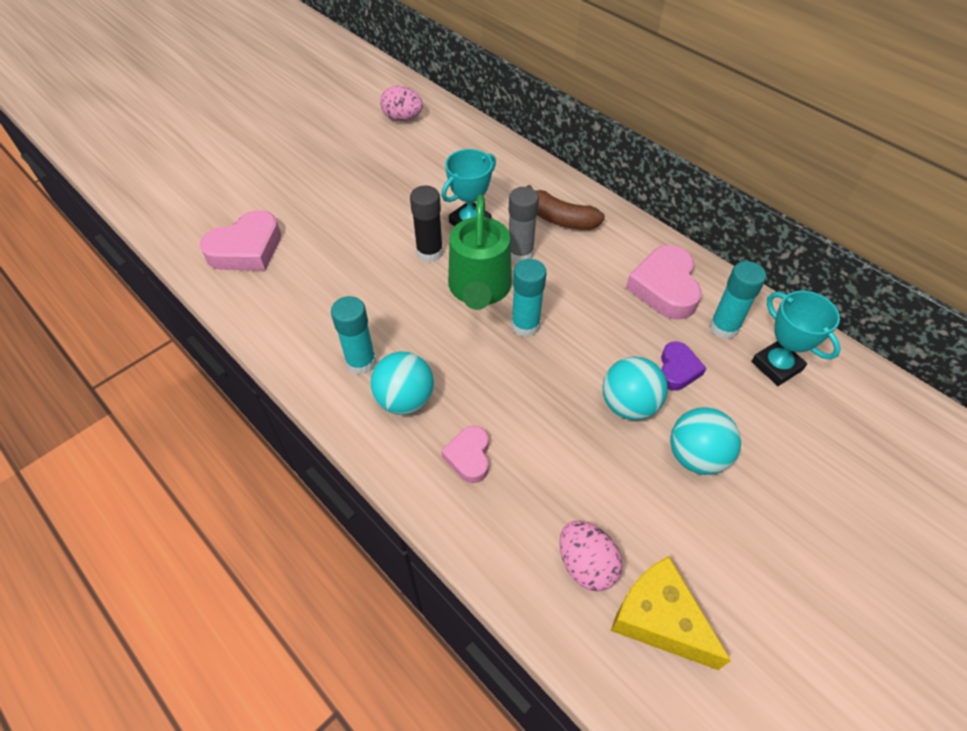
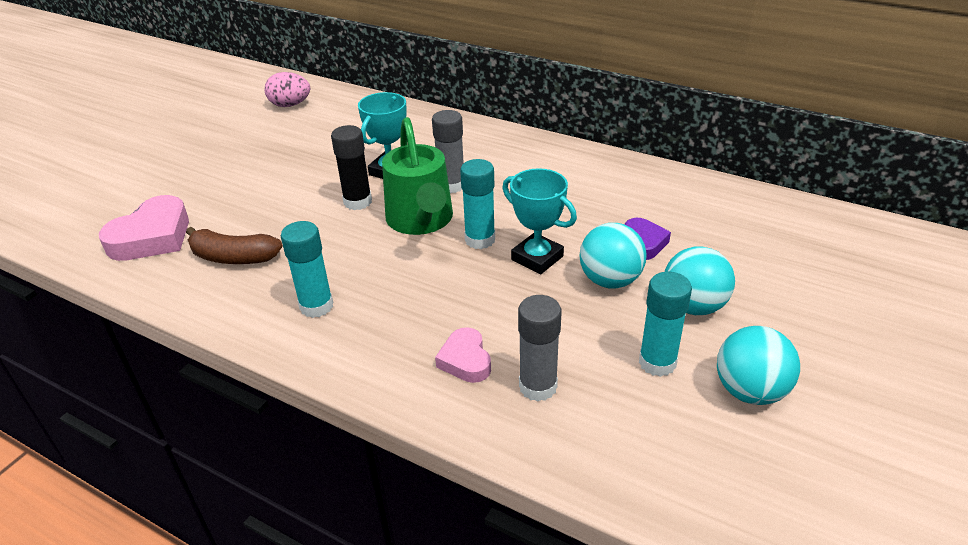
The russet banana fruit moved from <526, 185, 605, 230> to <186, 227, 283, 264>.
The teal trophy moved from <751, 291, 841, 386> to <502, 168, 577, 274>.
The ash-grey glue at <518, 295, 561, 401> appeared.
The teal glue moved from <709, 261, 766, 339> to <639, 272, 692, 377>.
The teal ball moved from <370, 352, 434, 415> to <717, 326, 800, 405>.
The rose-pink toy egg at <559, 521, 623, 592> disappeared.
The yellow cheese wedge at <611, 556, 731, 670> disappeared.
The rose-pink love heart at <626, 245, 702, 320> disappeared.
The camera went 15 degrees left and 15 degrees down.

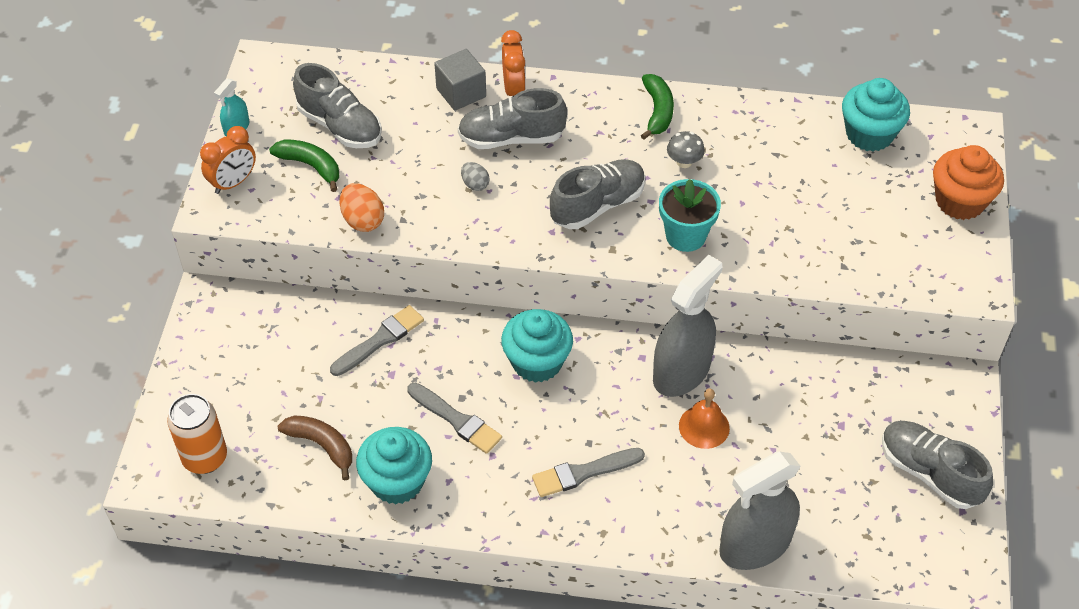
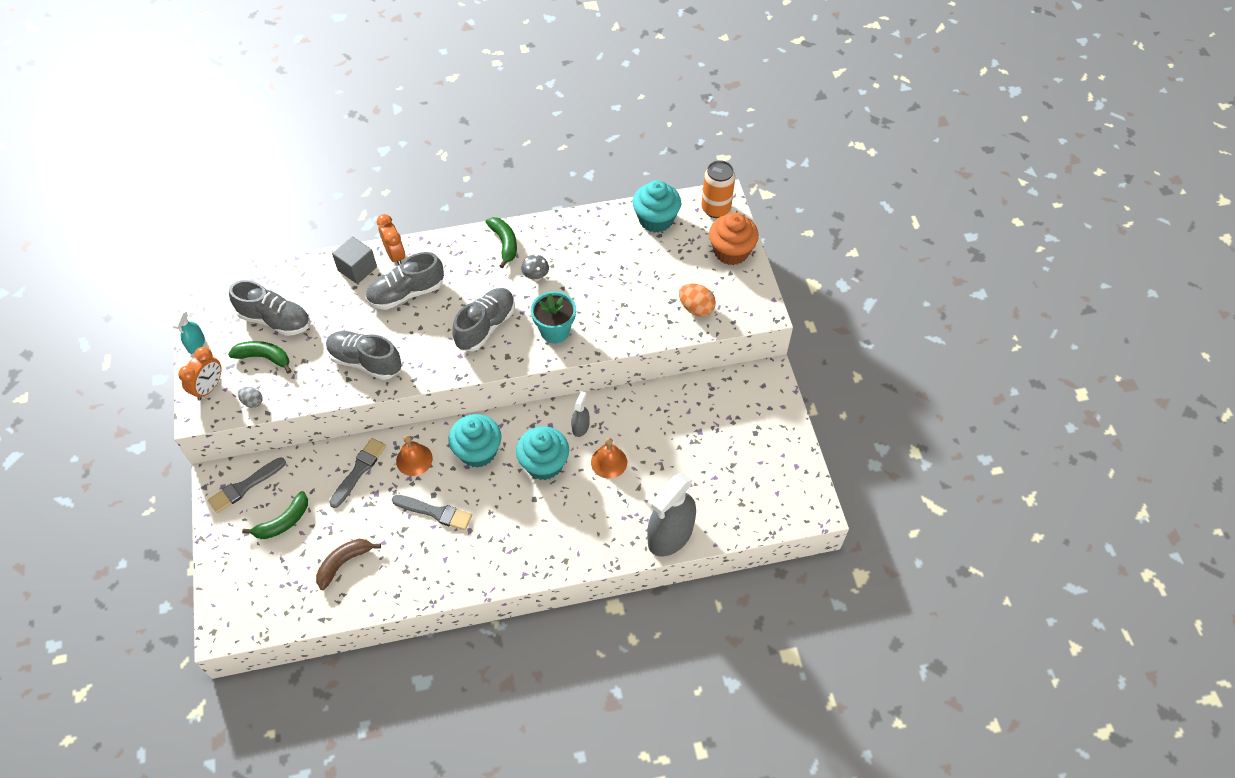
The ash-grey paintbrush moved from <532, 448, 645, 497> to <208, 457, 286, 513>.
The ash-grey toy egg moved from <461, 162, 490, 191> to <238, 387, 263, 408>.
The emerald banana fruit at <242, 491, 308, 539> appeared.
The russet banana fruit at <278, 415, 352, 480> turned 60 degrees counterclockwise.
The ash-grey sneaker moved from <882, 421, 993, 509> to <326, 331, 402, 380>.
The orange hand bell at <396, 435, 433, 476> appeared.
The teal muffin moved from <356, 427, 432, 504> to <516, 426, 569, 480>.
The ash-grey spray cleaner at <653, 255, 722, 397> changed to 0.46 times the size.
The orange toy egg moved from <339, 183, 384, 232> to <679, 283, 716, 317>.
The orange soda can moved from <167, 394, 227, 474> to <701, 160, 735, 218>.
The camera went 20 degrees left and 5 degrees up.

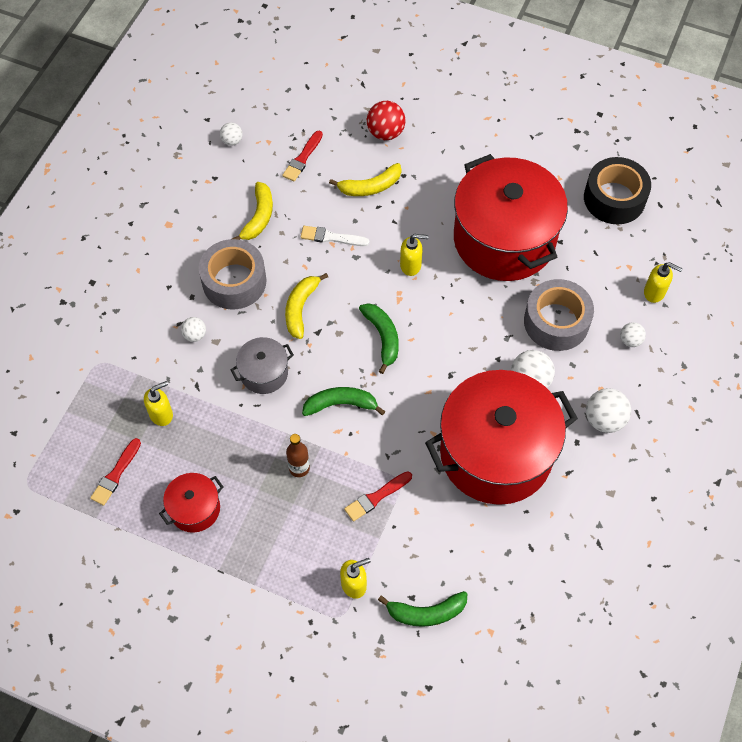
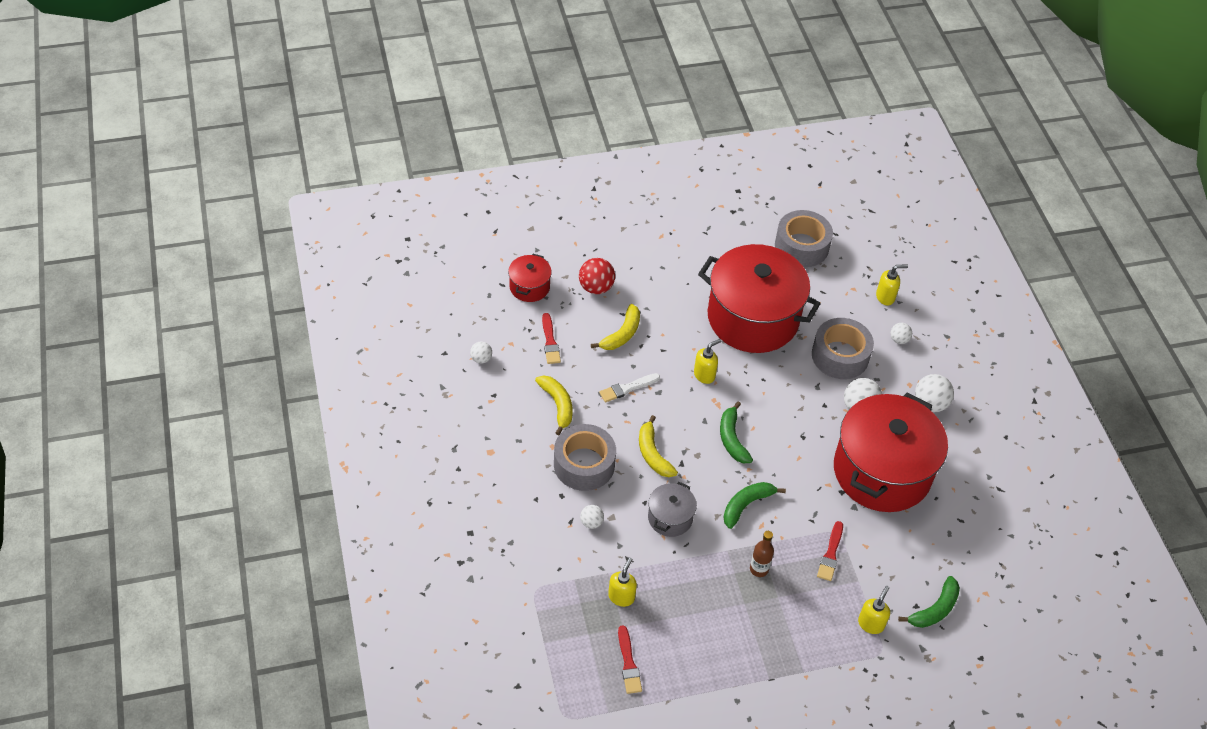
The crimson cooking pot moved from <159, 473, 223, 533> to <508, 254, 552, 302>.
The emerald banana fruit at <359, 303, 399, 374> turned 135 degrees counterclockwise.
The black sticky tape at <584, 157, 651, 224> became the ash-grey sticky tape at <775, 210, 833, 267>.
The camera went 40 degrees left and 10 degrees down.

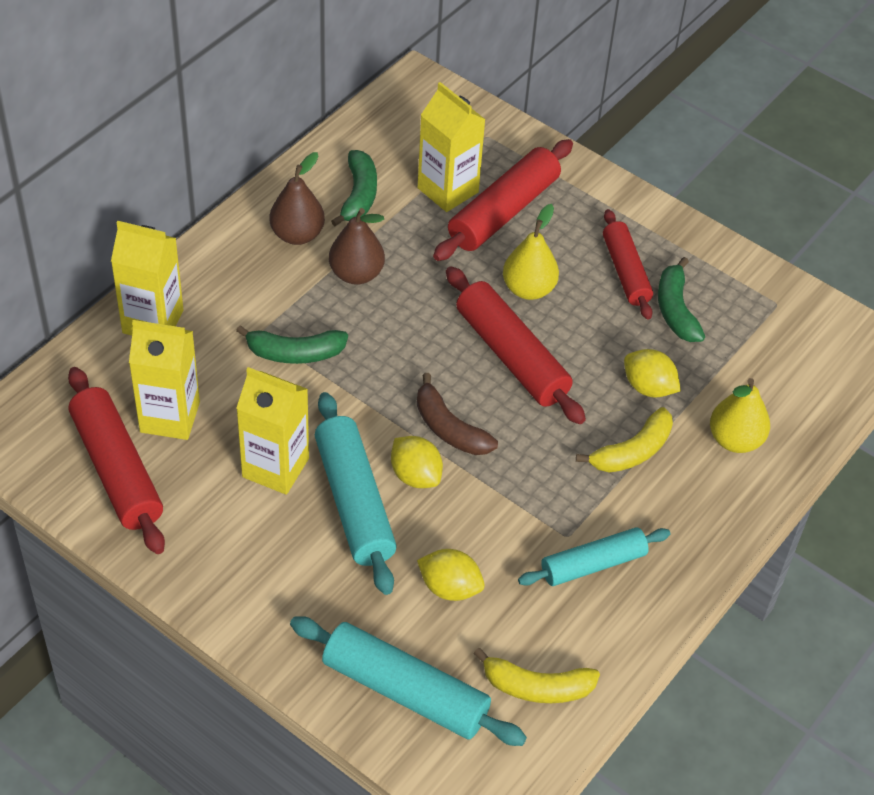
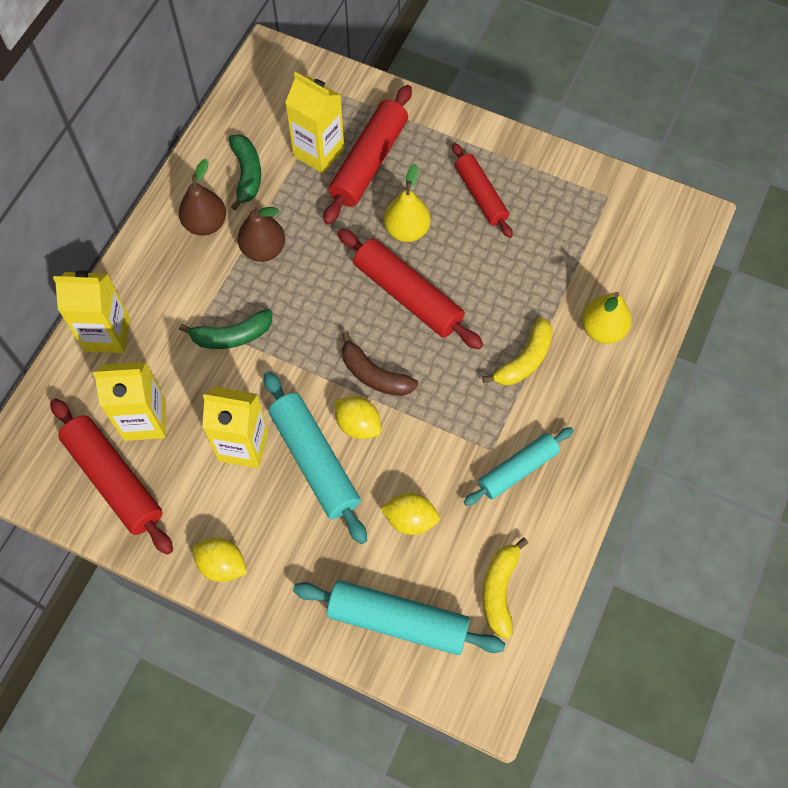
The yellow toy lemon moved from <624, 349, 681, 398> to <192, 538, 247, 582>.
The yellow banana fruit at <473, 648, 600, 703> turned 105 degrees clockwise.
The emerald banana fruit at <658, 257, 705, 342> disappeared.
The camera went 10 degrees left and 15 degrees up.

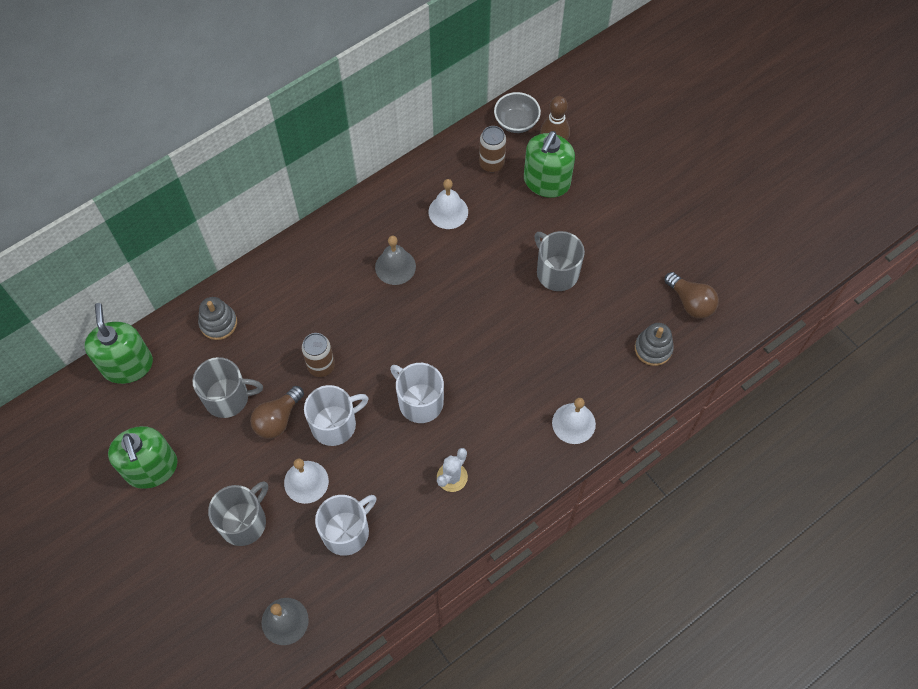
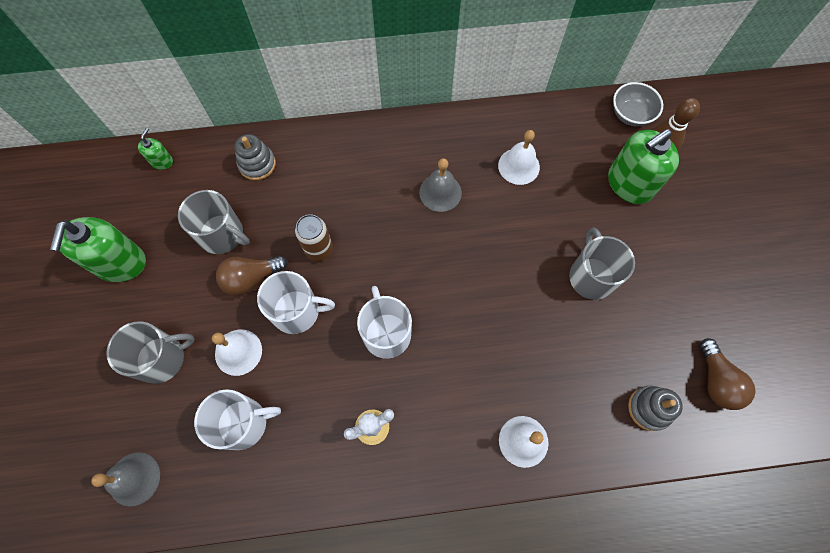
The emerald soap pump at <85, 303, 153, 384> changed to 0.47 times the size.
The russet soda can at <479, 126, 506, 172> disappeared.
The camera went 30 degrees right and 5 degrees up.

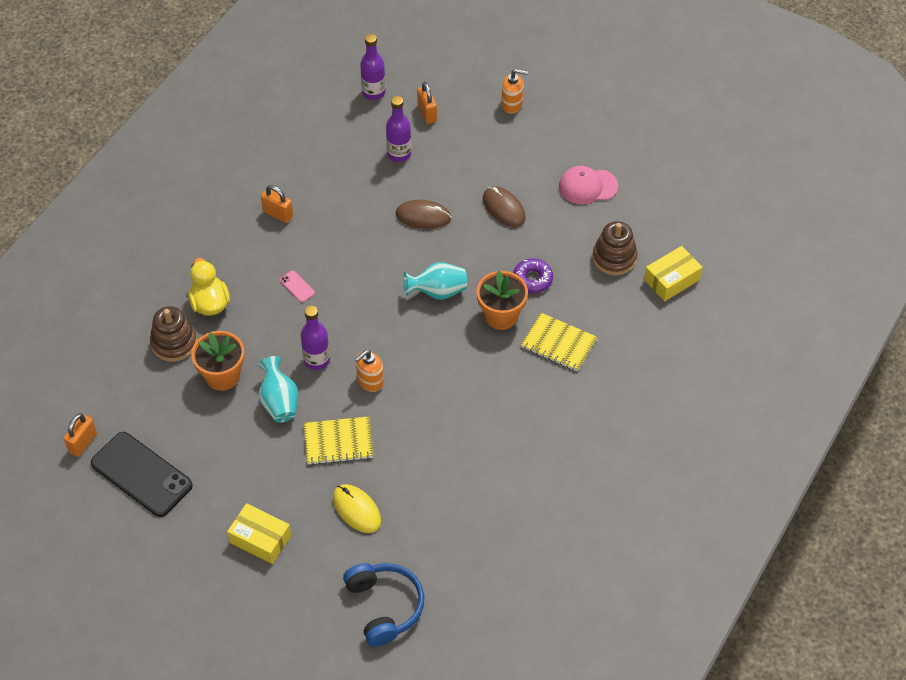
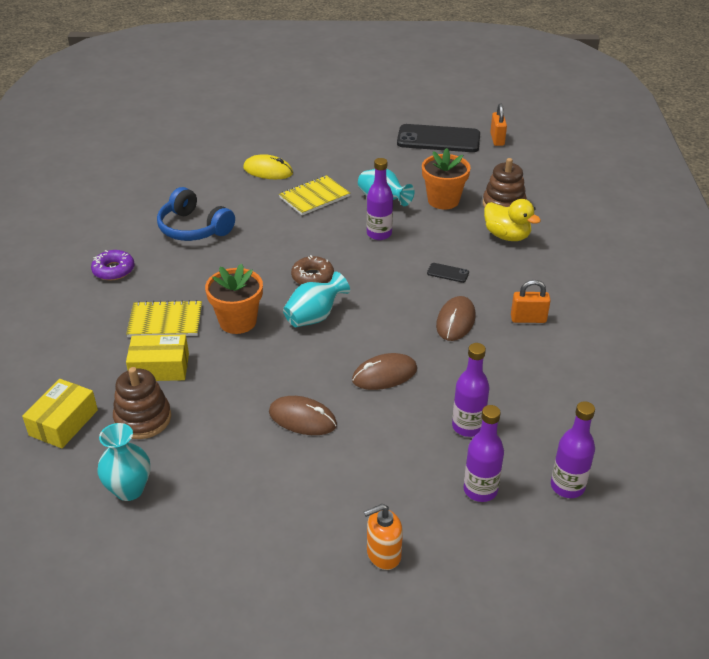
The violet donut moved from <513, 258, 553, 293> to <91, 250, 135, 280>.
The teal tall vase at <97, 423, 150, 501> appeared.
The yellow package moved from <227, 503, 291, 564> to <126, 335, 189, 381>.
The royal blue headphones moved from <343, 563, 424, 647> to <157, 187, 235, 241>.
The russet donut at <291, 255, 334, 285> appeared.
The rose-pink phone at <280, 270, 315, 303> became the black phone at <427, 263, 469, 283>.
The russet computer mouse at <436, 296, 475, 341> appeared.
The orange small lock at <417, 82, 437, 124> was replaced by the violet flask at <463, 405, 504, 502>.
The orange soap pump at <355, 350, 384, 392> disappeared.
The rose-pink baseball cap at <559, 166, 618, 204> disappeared.
The camera went 150 degrees right and 15 degrees down.

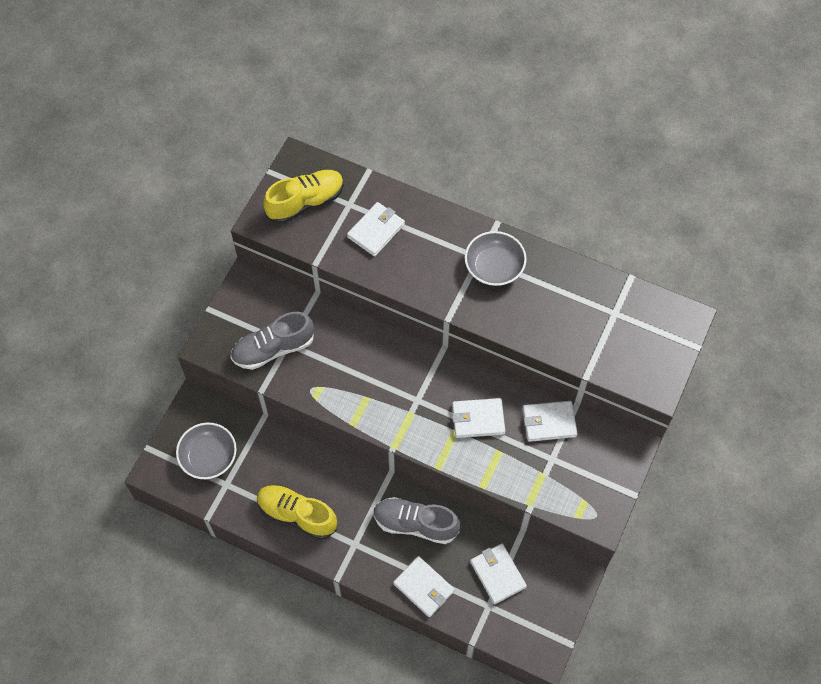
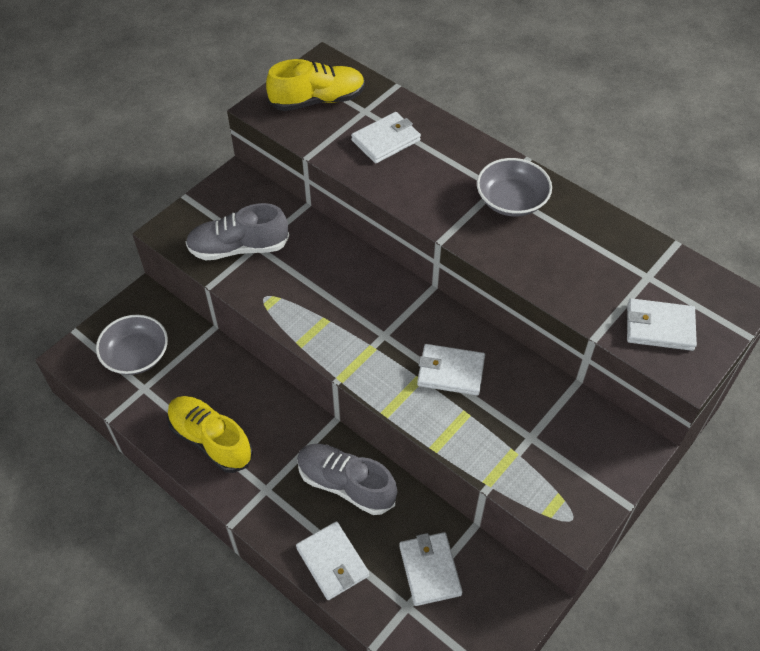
The pure white wallet moved from <523, 401, 578, 442> to <627, 298, 697, 351>.
The camera went 15 degrees right and 10 degrees down.

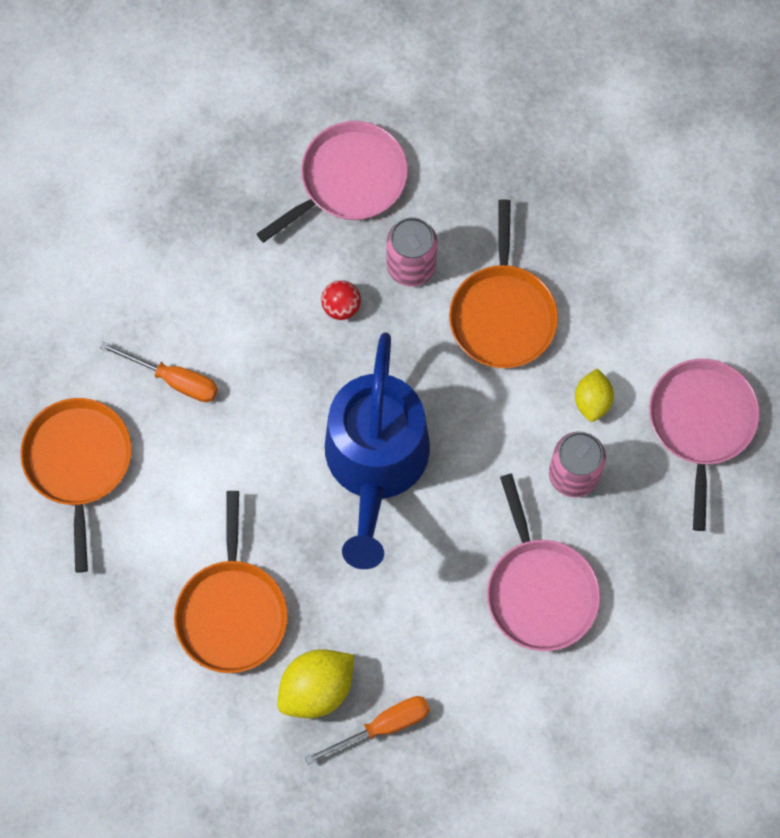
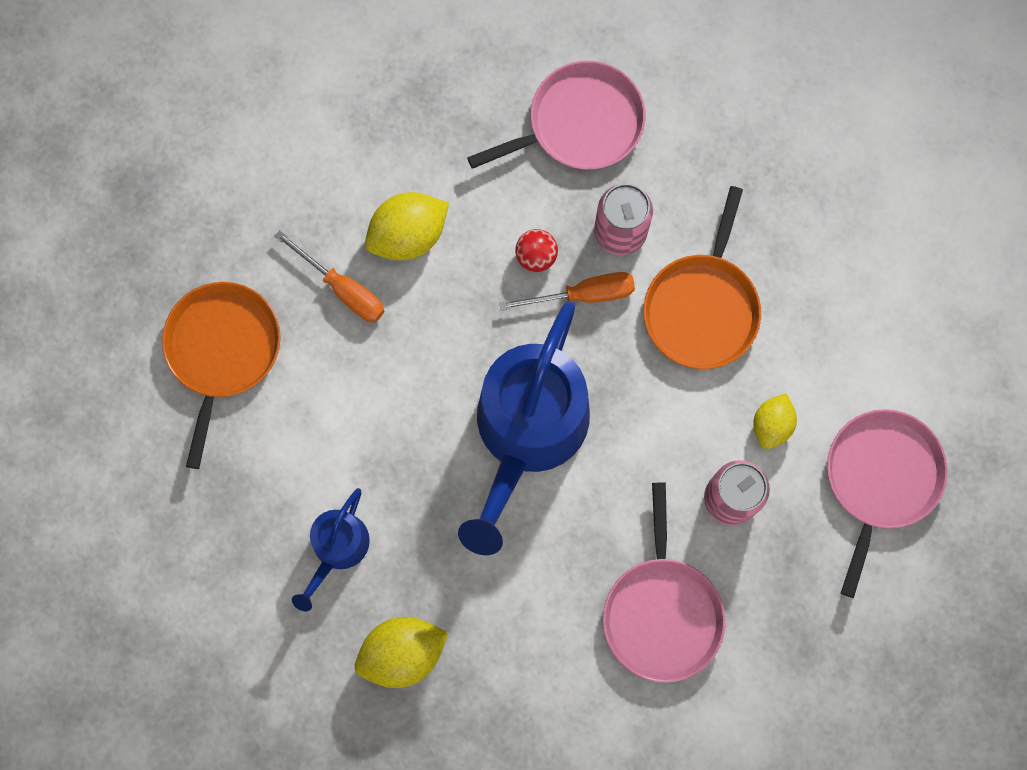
The orange pan at <174, 491, 288, 673> was replaced by the royal blue watering pot at <292, 488, 370, 612>.
The yellow toy lemon at <365, 192, 449, 261> appeared.
The orange hand screwdriver moved from <305, 696, 430, 765> to <499, 272, 635, 310>.
The camera went 15 degrees right and 5 degrees up.

